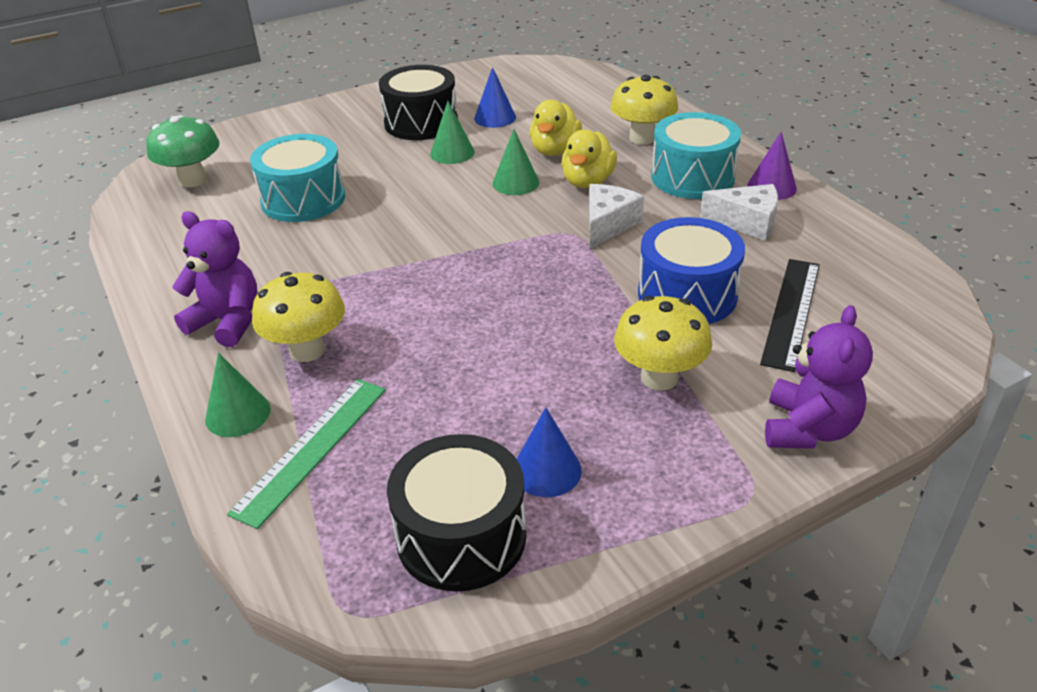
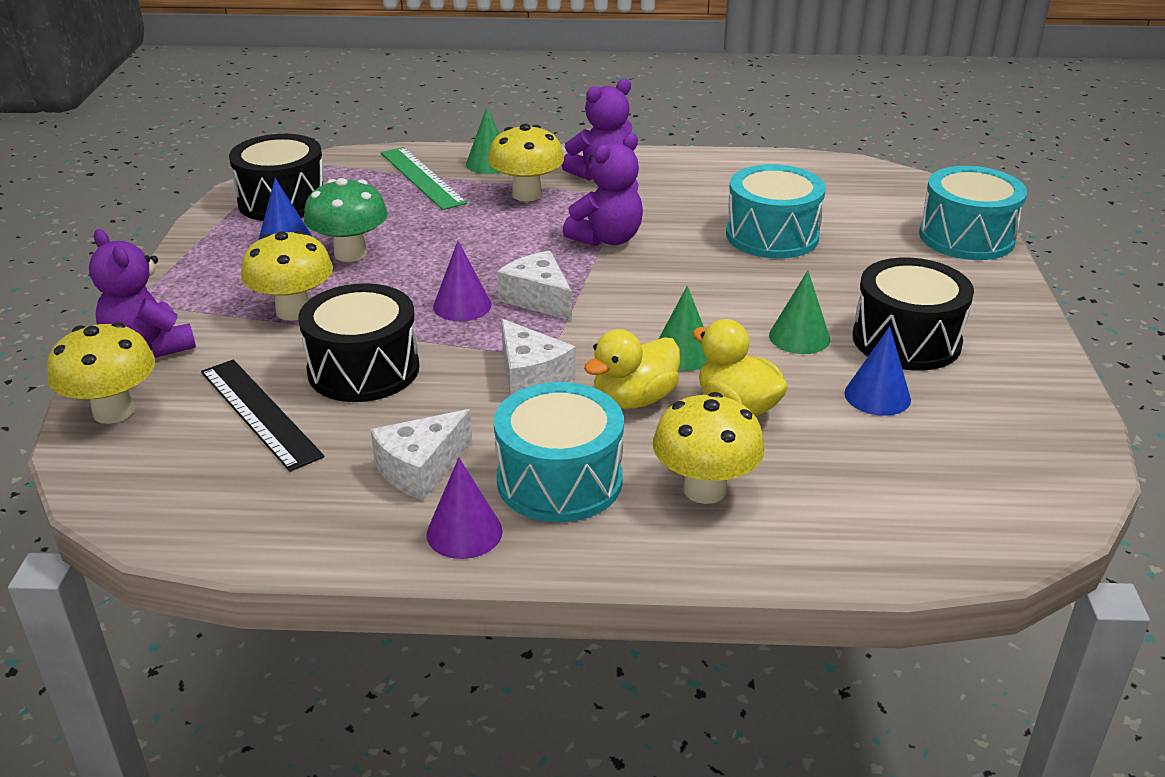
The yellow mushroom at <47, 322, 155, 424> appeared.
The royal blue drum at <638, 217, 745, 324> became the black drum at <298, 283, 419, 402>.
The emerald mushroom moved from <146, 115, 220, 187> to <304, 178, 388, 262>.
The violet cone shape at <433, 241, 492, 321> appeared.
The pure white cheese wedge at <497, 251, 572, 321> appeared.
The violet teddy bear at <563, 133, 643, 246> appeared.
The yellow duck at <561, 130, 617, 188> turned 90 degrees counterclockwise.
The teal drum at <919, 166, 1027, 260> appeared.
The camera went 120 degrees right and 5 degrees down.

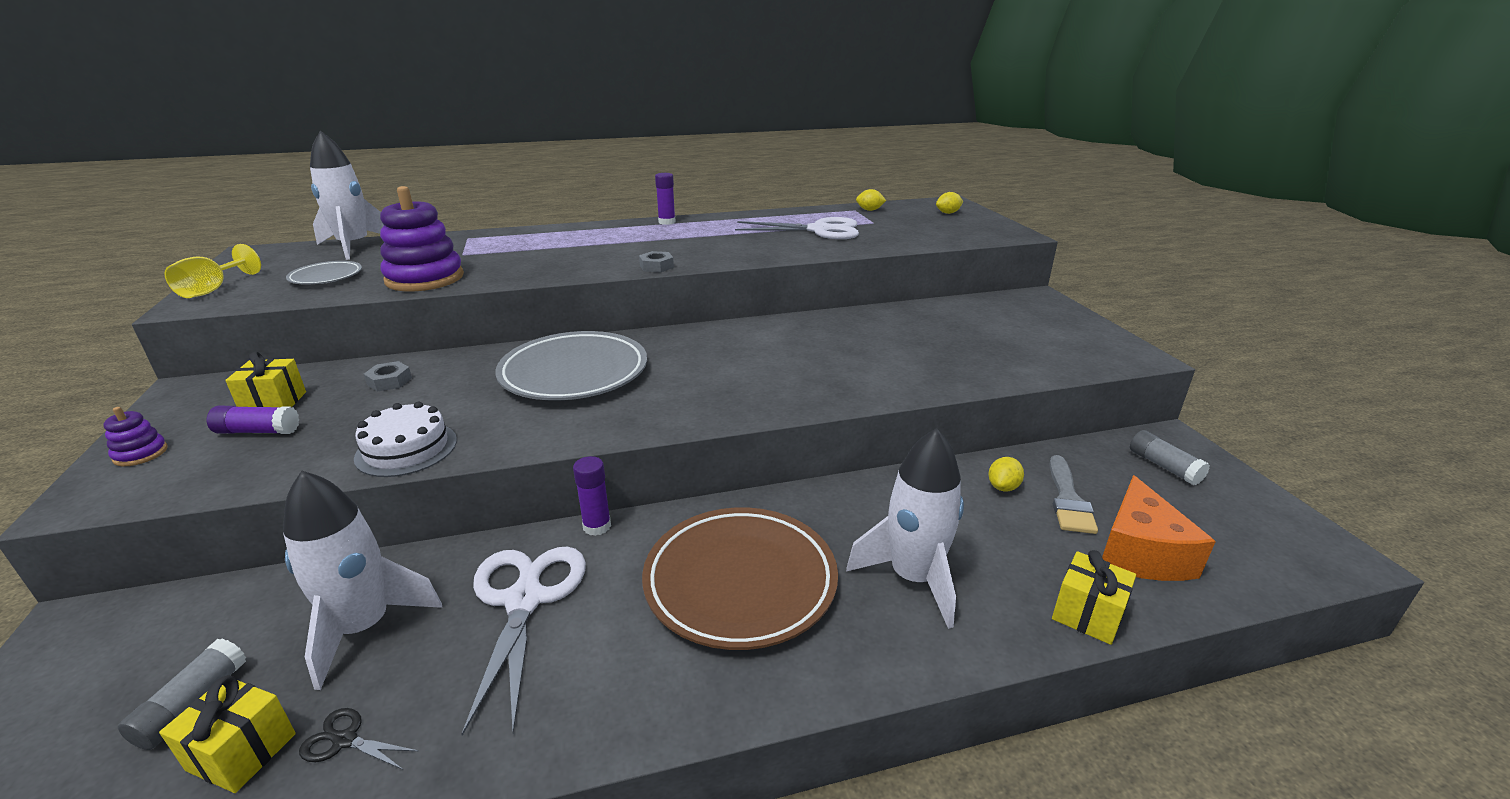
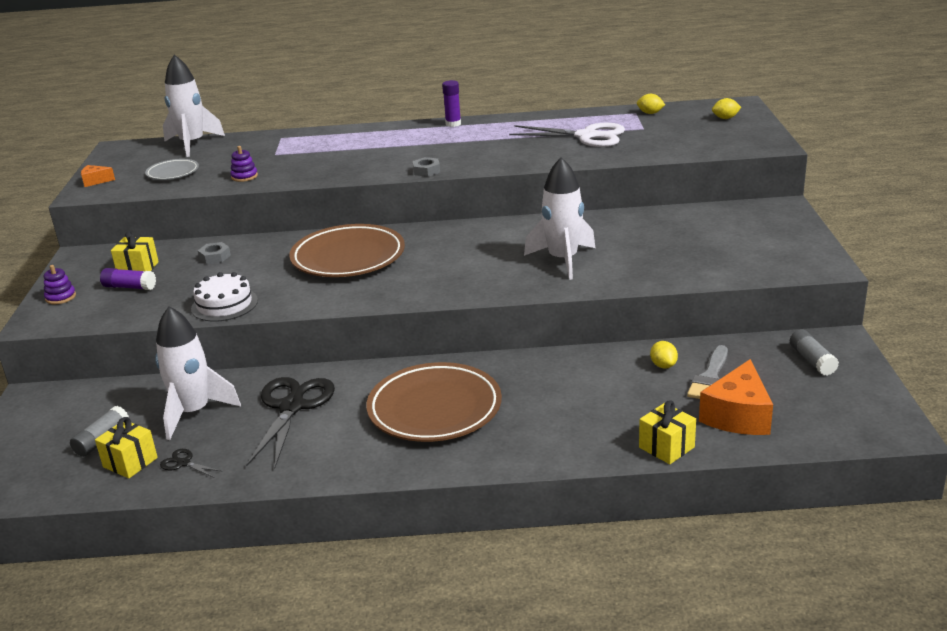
The yellow goblet at <165, 244, 261, 298> was replaced by the orange cheese wedge at <81, 165, 115, 187>.
The violet stacking toy at <380, 186, 464, 291> changed to 0.45 times the size.
The pure white pair of scissors at <461, 546, 586, 736> became the black pair of scissors at <246, 377, 335, 469>.
The ash-grey plate at <496, 331, 647, 400> became the russet plate at <289, 224, 405, 277>.
The pure white spaceship moved from <846, 428, 964, 629> to <524, 157, 595, 280>.
The yellow toy lemon at <988, 457, 1024, 492> turned 60 degrees counterclockwise.
The violet glue at <573, 456, 611, 536> disappeared.
The camera went 15 degrees right and 0 degrees up.

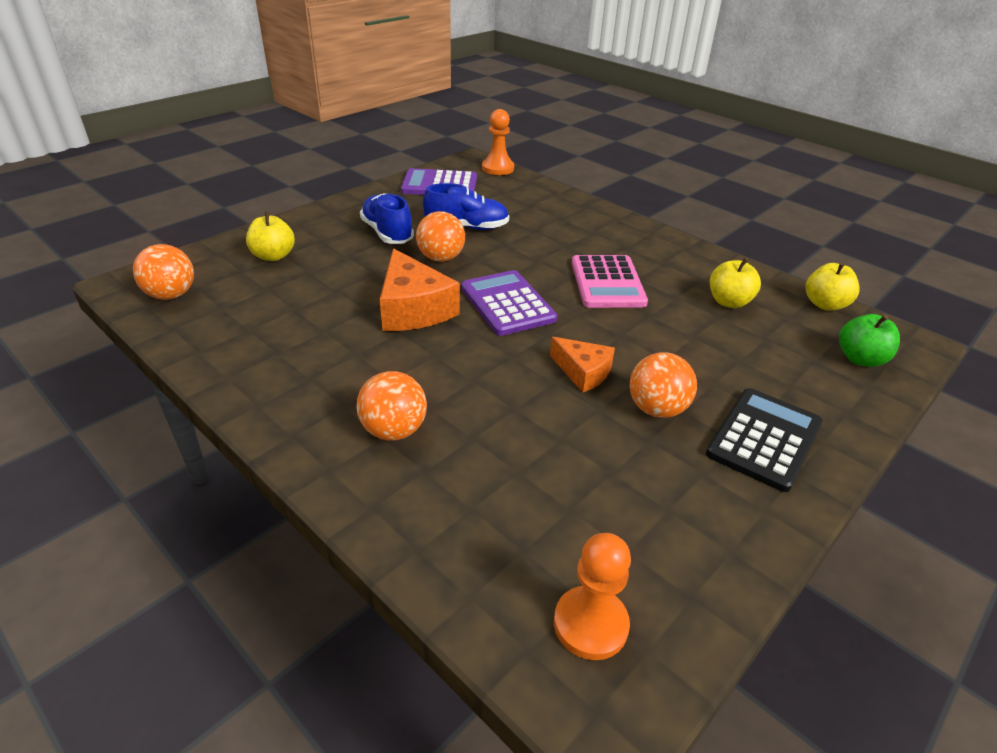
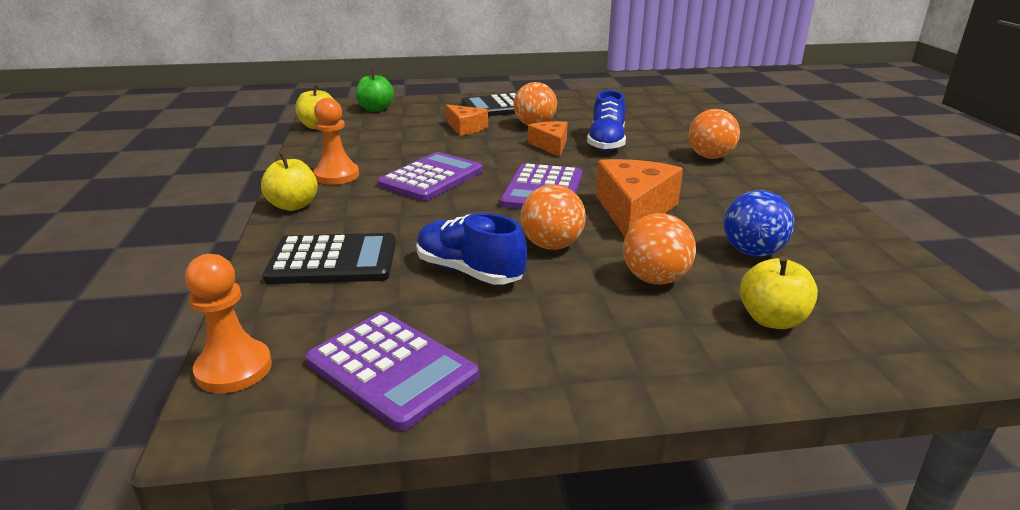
The yellow apple fruit moved from <710, 258, 761, 308> to <261, 153, 318, 211>.
The black adding machine at <263, 233, 396, 284> appeared.
The orange pawn moved from <554, 533, 631, 660> to <313, 98, 359, 185>.
The rose-pink adding machine at <572, 255, 648, 308> became the violet adding machine at <377, 152, 483, 201>.
The orange cheese wedge at <446, 104, 488, 136> appeared.
The royal blue sneaker moved from <360, 193, 414, 244> to <587, 90, 626, 151>.
The orange ball moved from <133, 244, 194, 300> to <623, 213, 696, 285>.
The royal blue ball at <724, 190, 794, 257> appeared.
The camera went 140 degrees left and 10 degrees down.

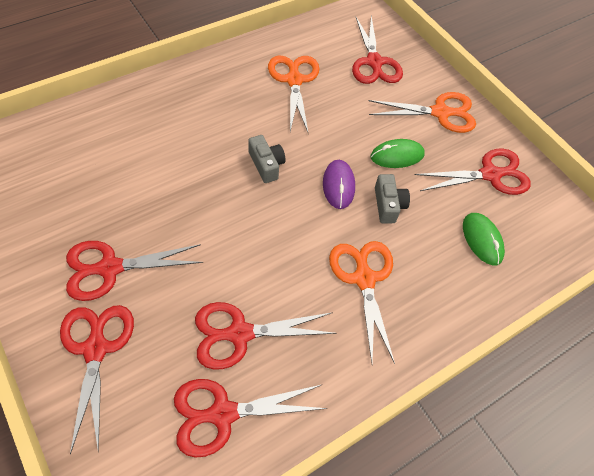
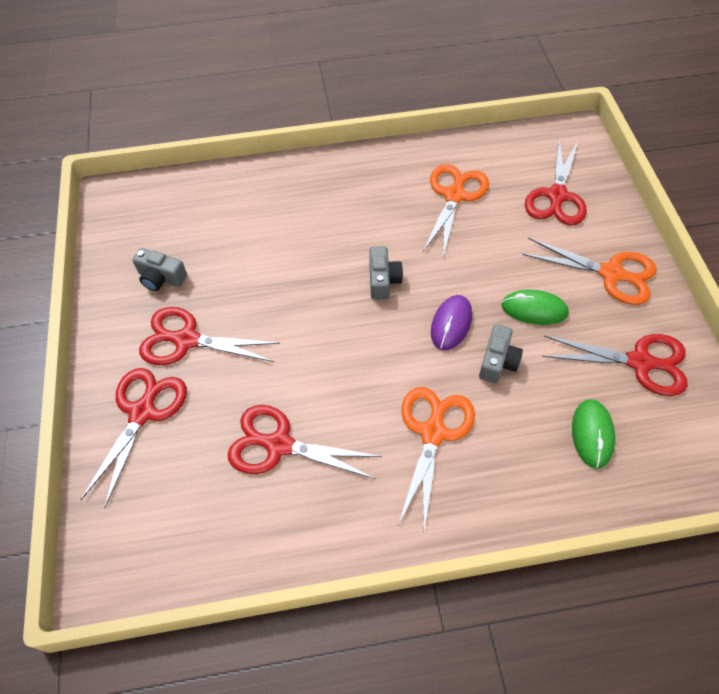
The ash-grey compact camera at <133, 248, 187, 291> appeared.
The crimson pair of scissors at <174, 379, 328, 458> disappeared.
The camera went 30 degrees right and 0 degrees up.

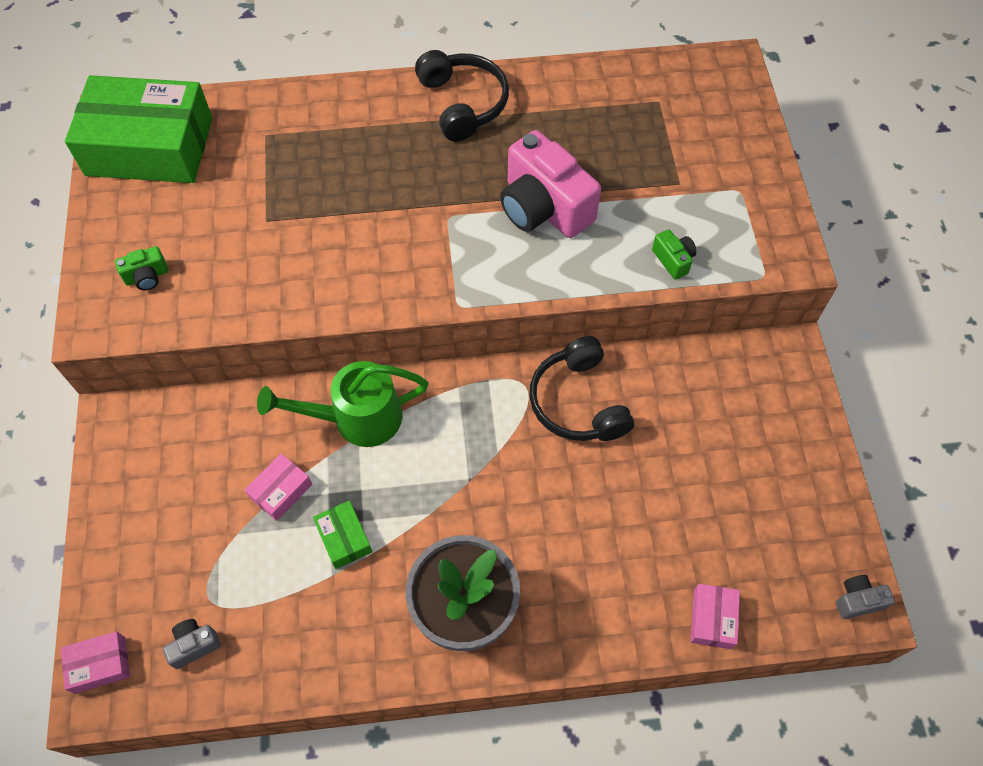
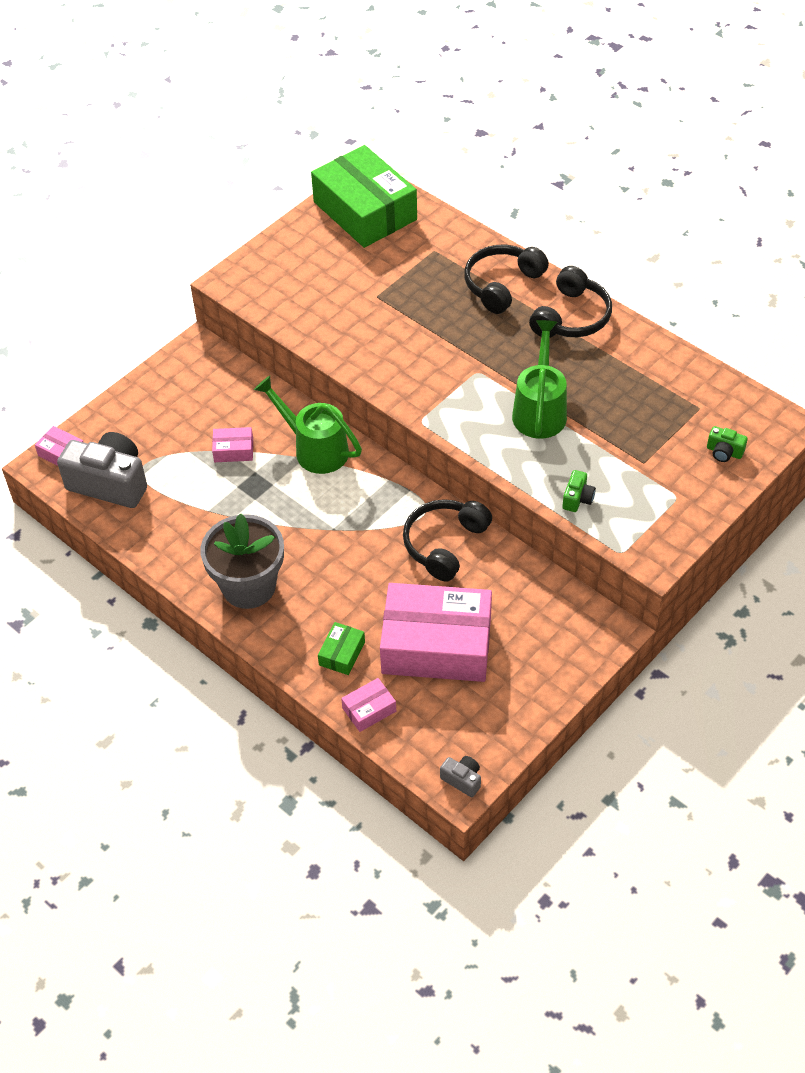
The ash-grey compact camera at <163, 619, 221, 669> changed to 2.28 times the size.
The emerald package moved from <313, 500, 372, 569> to <318, 622, 365, 675>.
The rose-pink package at <380, 583, 492, 682> appeared.
The black headphones at <464, 245, 549, 314> appeared.
The rose-pink compact camera at <500, 130, 601, 238> was replaced by the emerald watering pot at <512, 320, 567, 439>.
The emerald compact camera moved from <115, 246, 168, 290> to <707, 426, 748, 462>.
The camera went 50 degrees right and 10 degrees down.

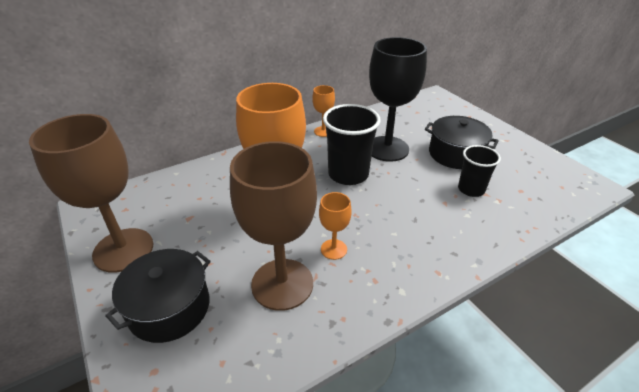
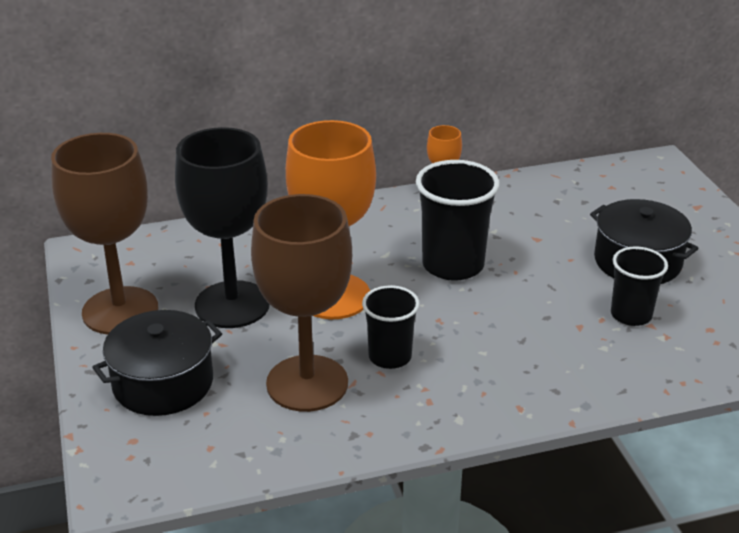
The black goblet moved from <369, 37, 427, 162> to <175, 127, 270, 328>.
The orange goblet at <319, 192, 352, 260> was replaced by the black beaker at <362, 285, 420, 369>.
The camera went 15 degrees right and 5 degrees down.

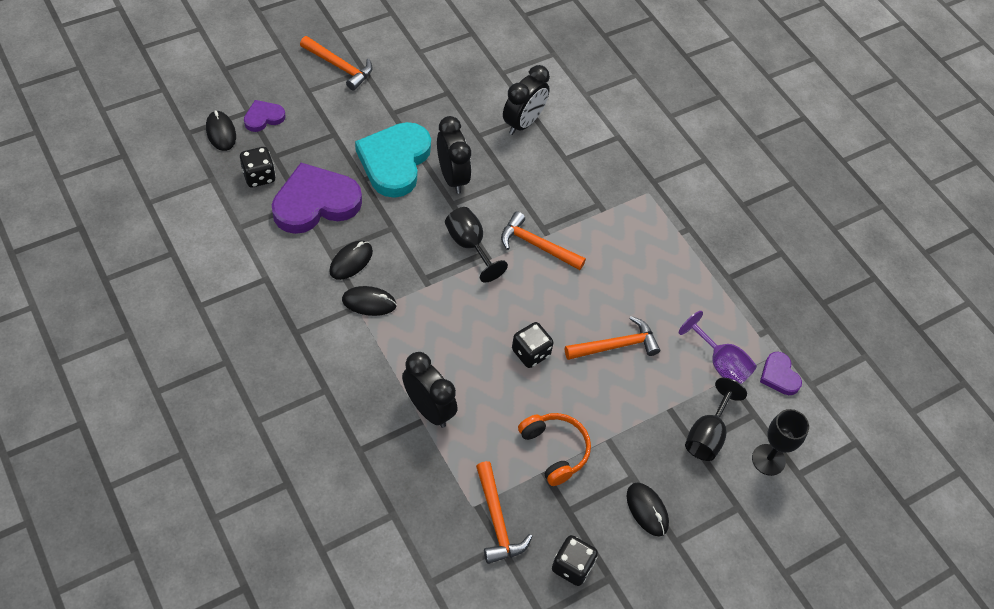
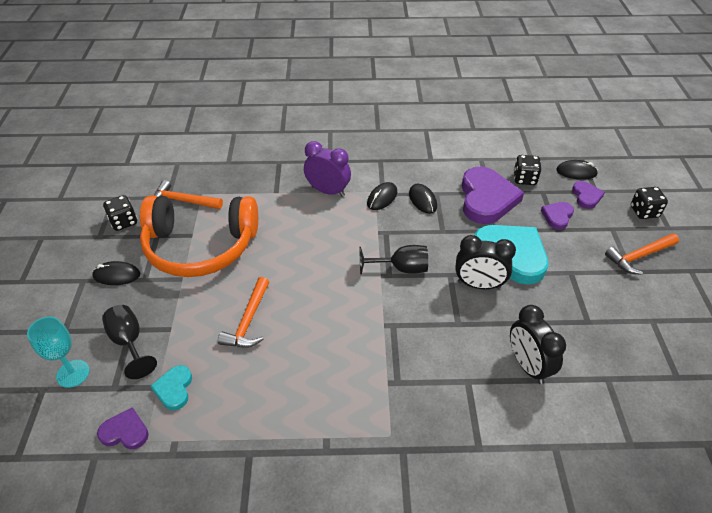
The black goblet at <752, 409, 809, 476> became the teal goblet at <27, 317, 90, 388>.
The orange headphones at <518, 413, 591, 486> changed to 2.04 times the size.
The violet goblet at <679, 311, 757, 384> was replaced by the teal love heart at <150, 365, 192, 411>.
The violet alarm clock at <304, 141, 351, 197> appeared.
The violet love heart at <541, 202, 574, 230> appeared.
The black die moved from <512, 322, 554, 368> to <631, 187, 668, 219>.
The black alarm clock at <402, 352, 458, 428> disappeared.
The orange claw hammer at <501, 212, 586, 270> disappeared.
The camera went 125 degrees right and 10 degrees down.

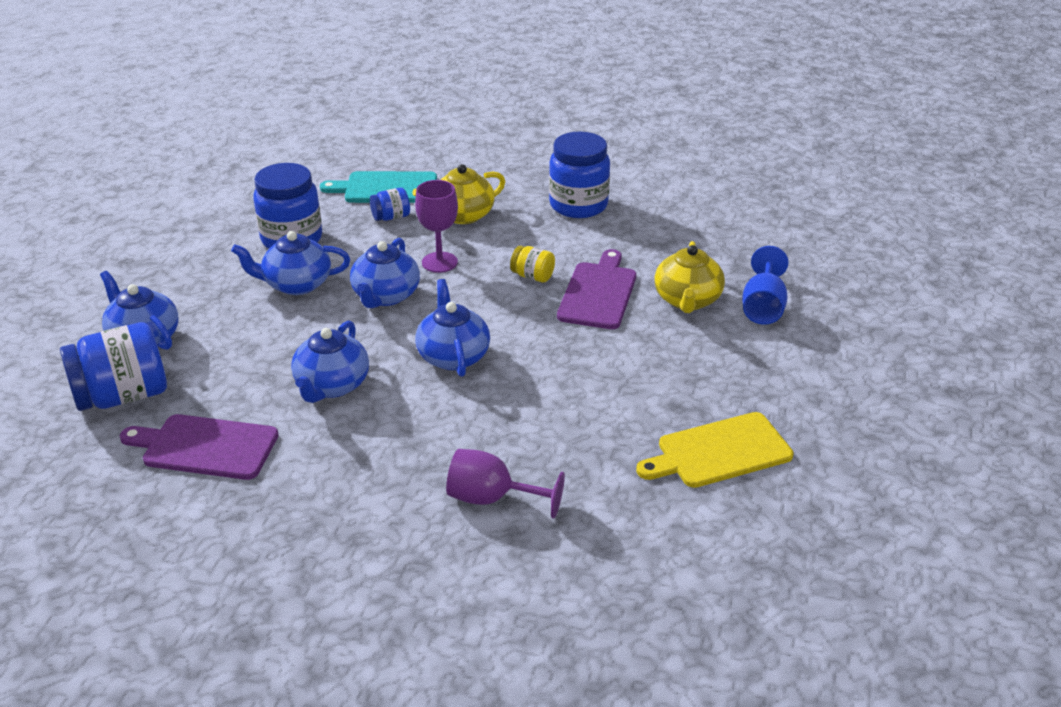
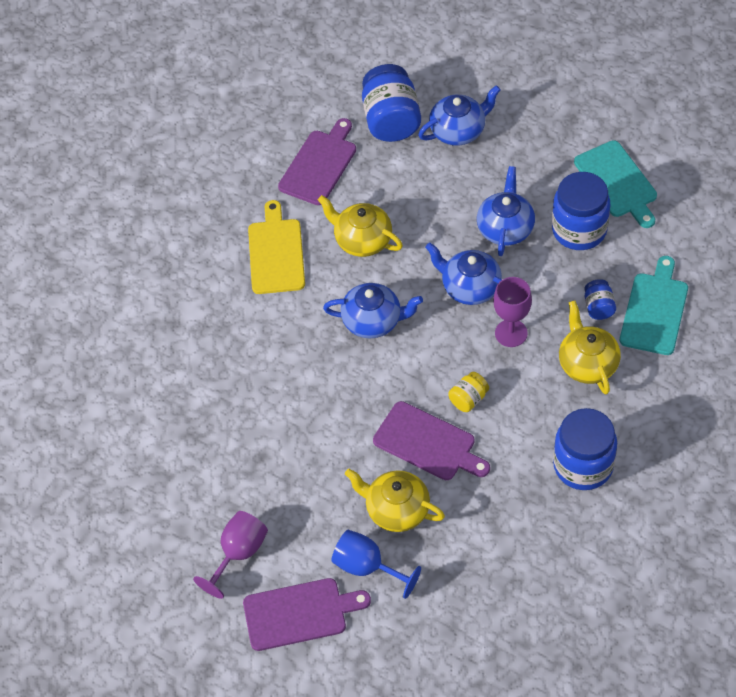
The violet goblet moved from <446, 449, 565, 519> to <193, 511, 268, 599>.
The violet bread board at <243, 578, 371, 651> appeared.
The yellow bread board moved from <636, 412, 794, 488> to <248, 200, 305, 294>.
The royal blue china teapot at <291, 321, 369, 403> became the yellow china teapot at <318, 195, 403, 257>.
The teal bread board at <574, 140, 657, 228> appeared.
The camera went 110 degrees right and 20 degrees up.

